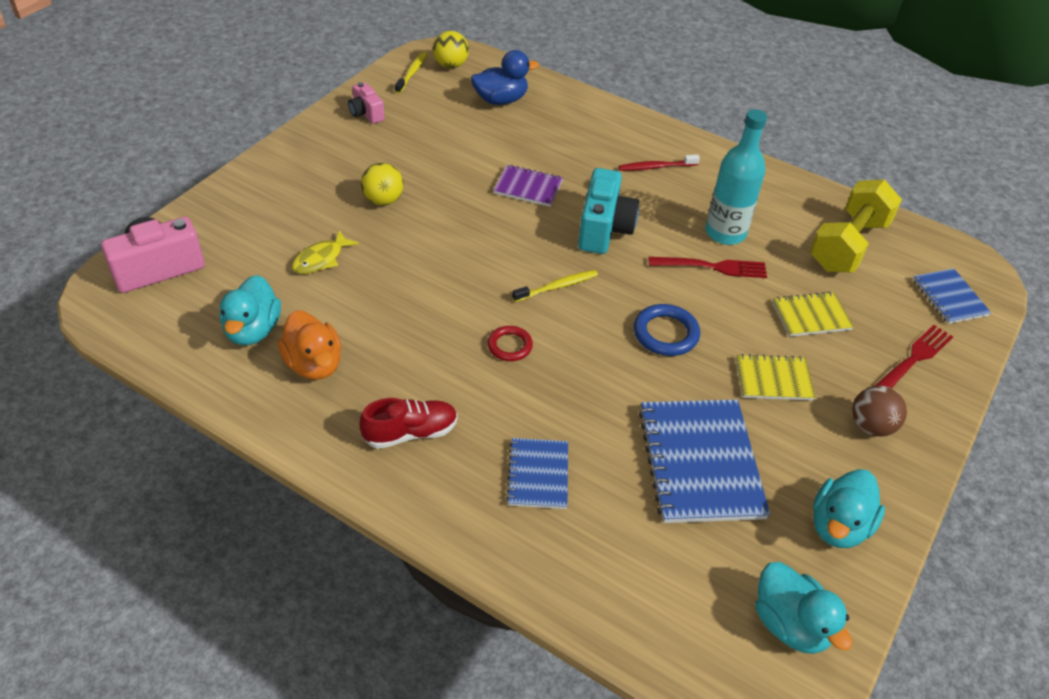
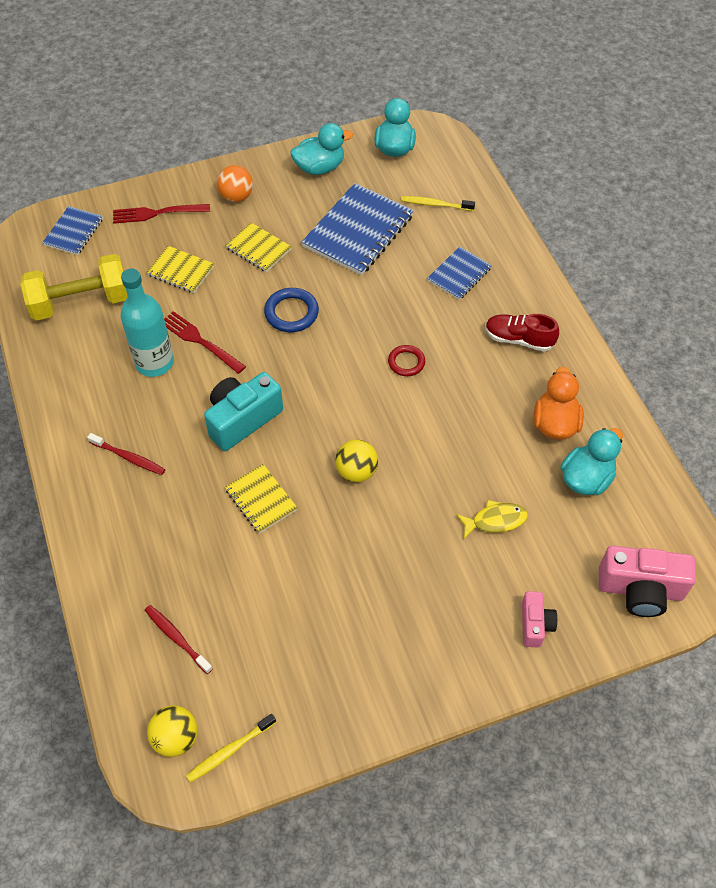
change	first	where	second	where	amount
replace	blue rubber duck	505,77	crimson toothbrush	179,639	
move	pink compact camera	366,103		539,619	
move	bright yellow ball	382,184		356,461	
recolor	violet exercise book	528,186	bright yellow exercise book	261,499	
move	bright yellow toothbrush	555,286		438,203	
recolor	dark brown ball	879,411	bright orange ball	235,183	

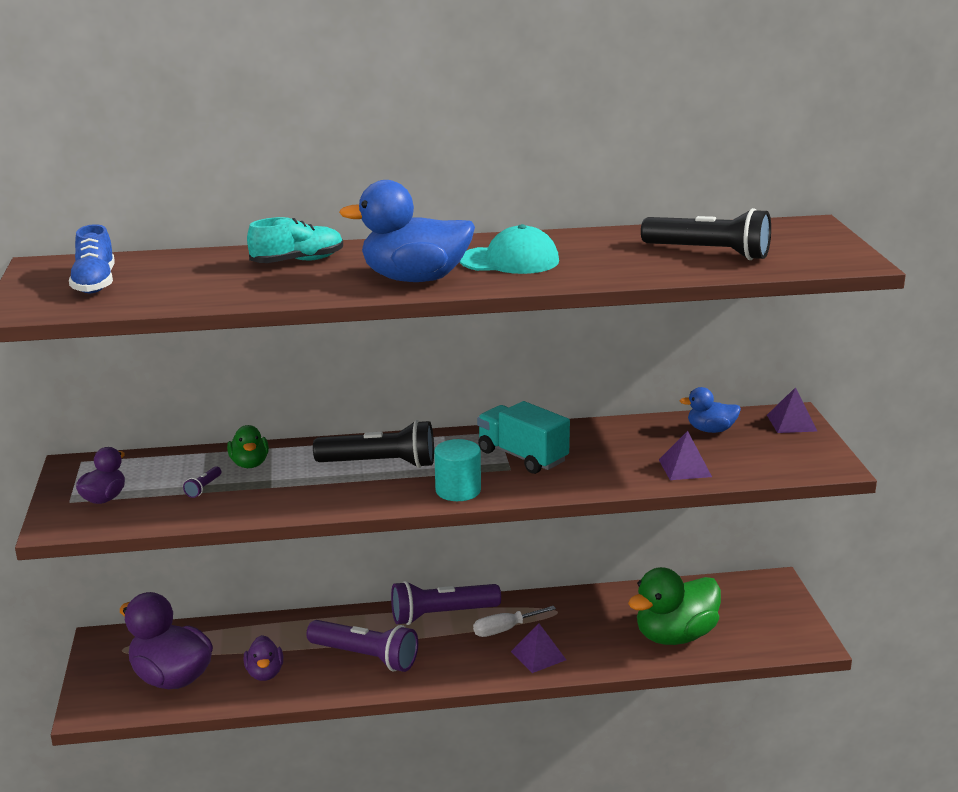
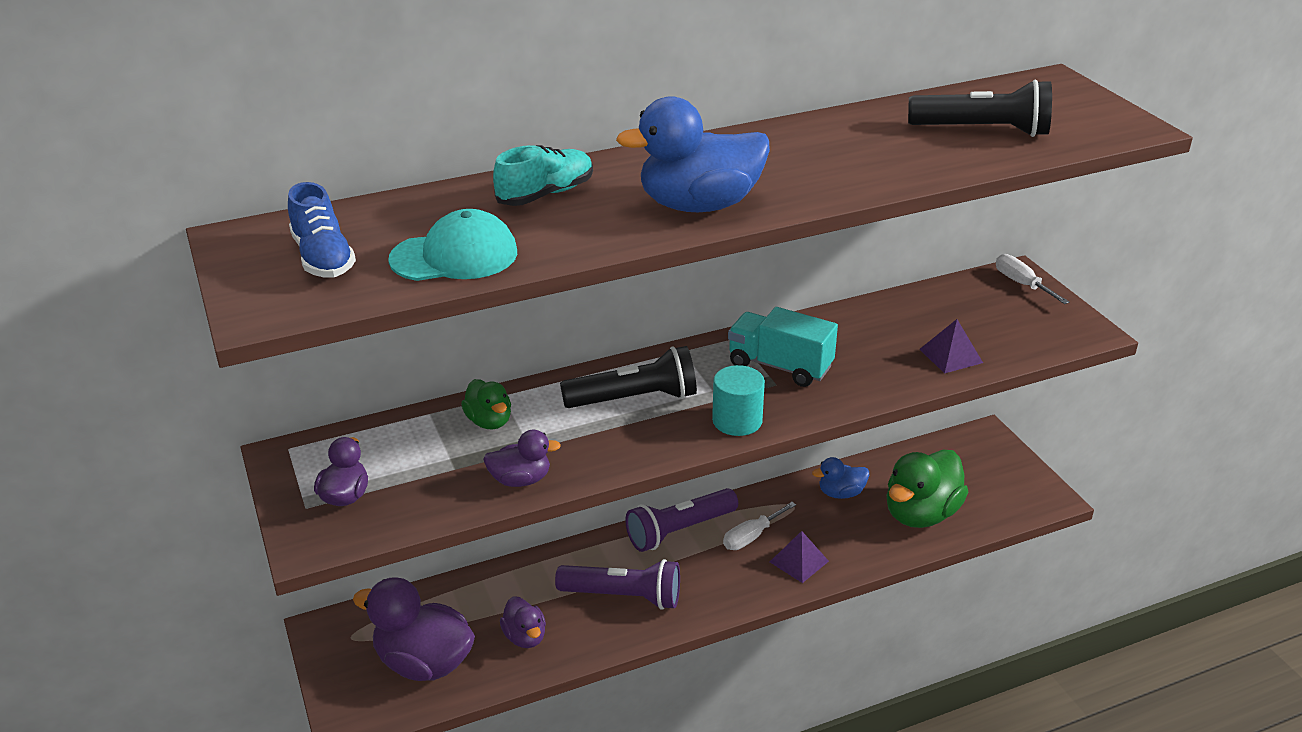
change	first	where	second	where	amount
move	teal cap	509,249		452,245	
move	blue rubber duck	710,410		840,478	
replace	violet solid pyramid	792,410	pure white screwdriver	1032,279	
delete	violet pocket torch	202,482			
insert			violet rubber duck	522,458	

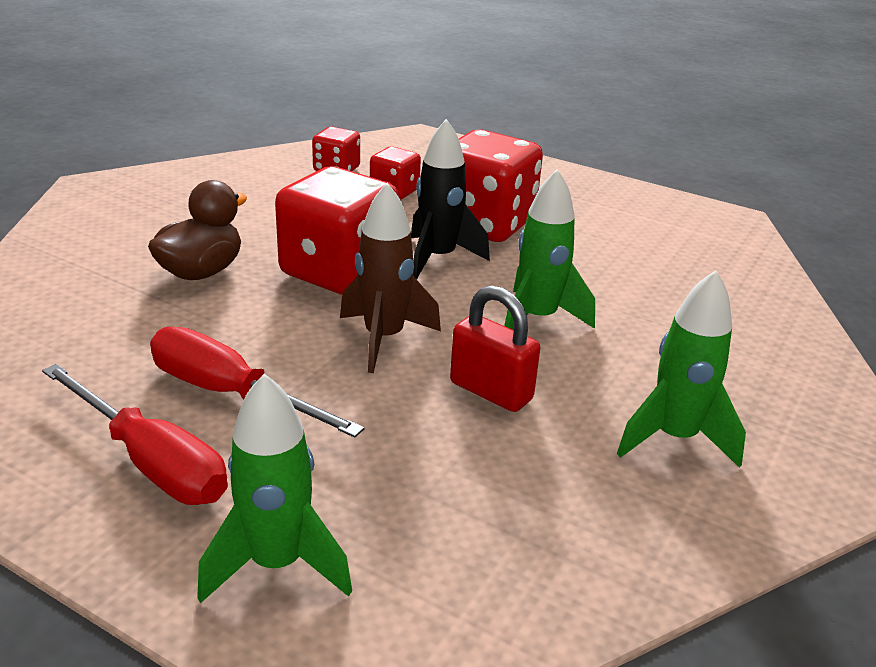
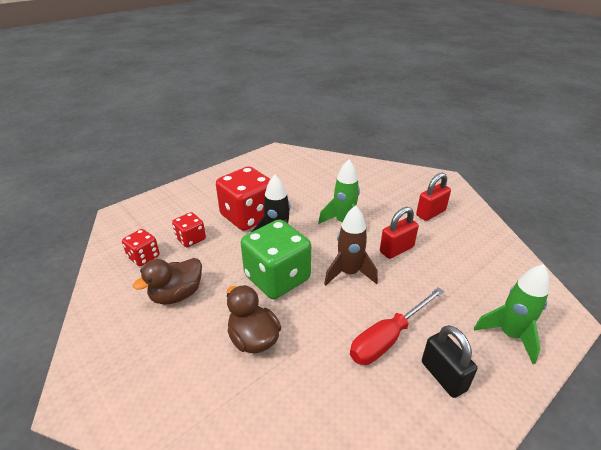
change	first	where	second	where	amount
recolor	crimson dice	337,231	green dice	276,259	
replace	green rocket	681,369	crimson small lock	433,197	
replace	crimson screwdriver	135,434	jet-black small lock	449,361	
insert			dark brown rubber duck	167,281	

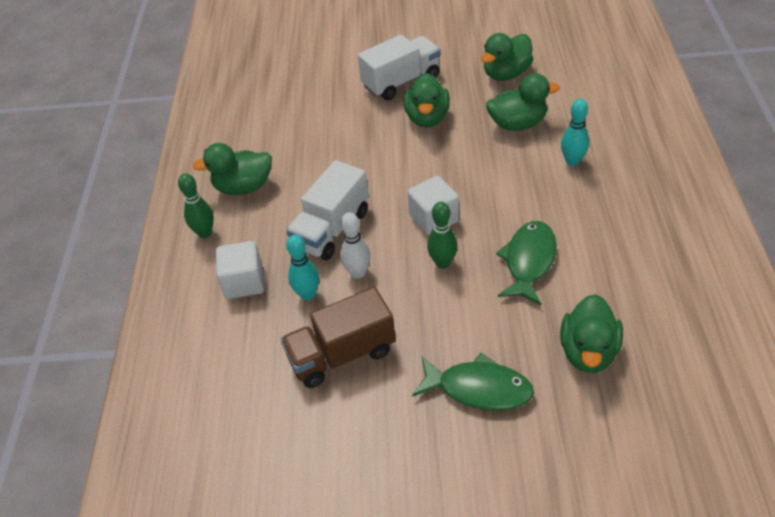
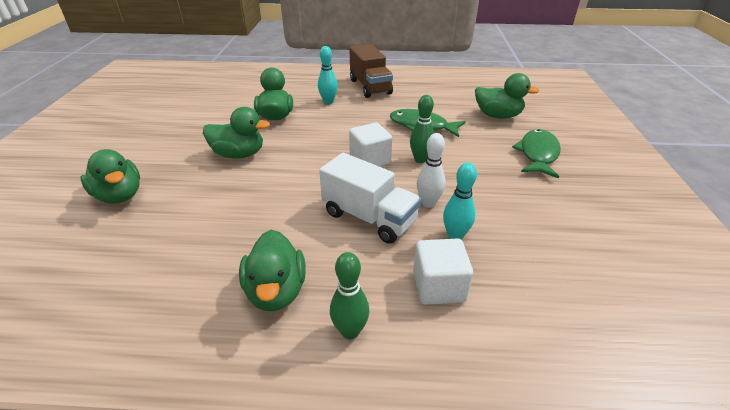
change	first	where	second	where	amount
move	green rubber duck	507,57		110,176	
delete	pure white truck	399,67			
move	dark brown truck	338,337		371,71	

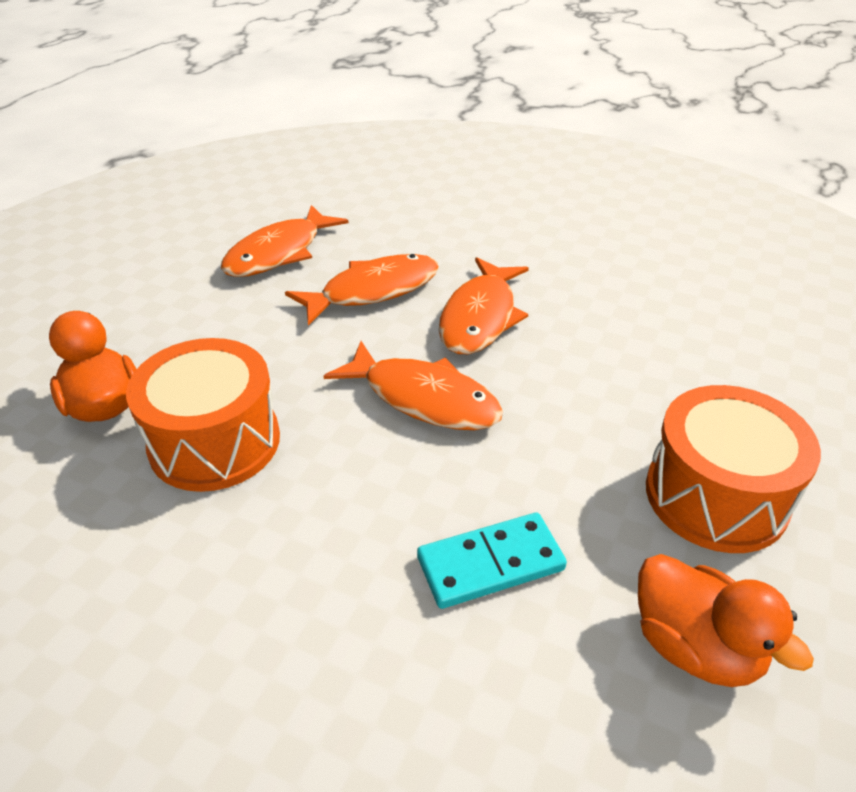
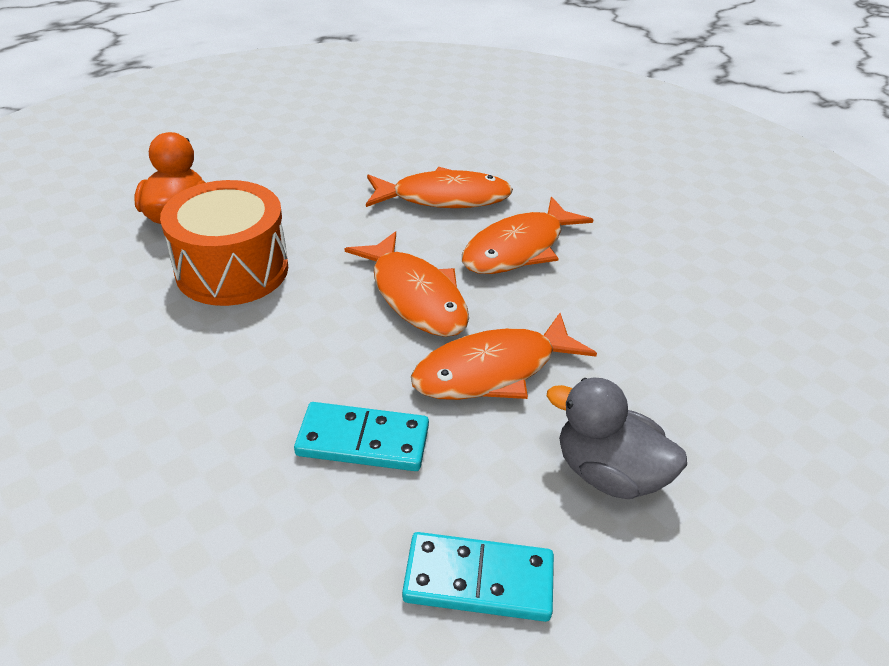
change	first	where	second	where	amount
move	bright orange toy fish	284,241		504,356	
replace	bright orange drum	733,469	gray rubber duck	617,438	
replace	bright orange rubber duck	726,620	teal domino piece	478,577	

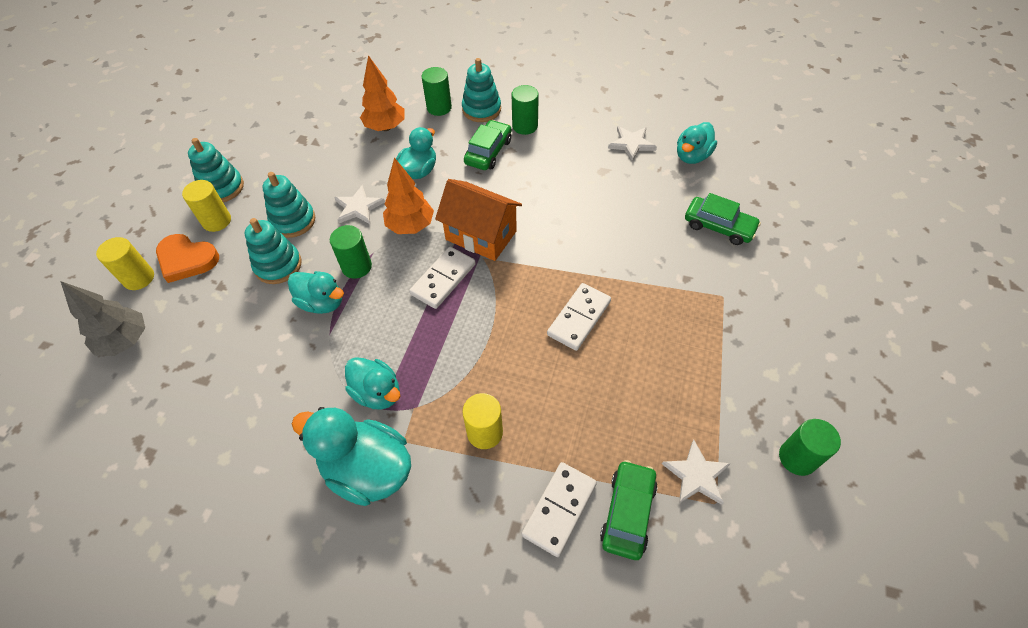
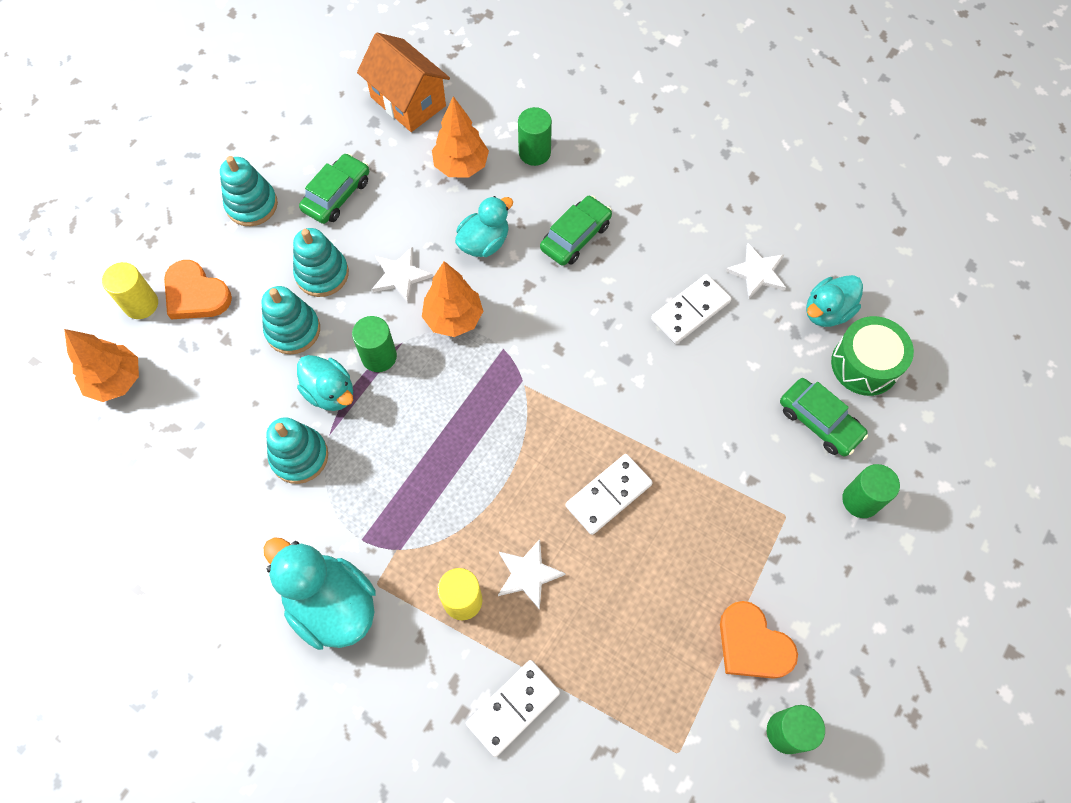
change	first	where	second	where	amount
move	teal stacking toy	481,90		297,450	
move	green solid cylinder	525,110		871,491	
move	bright orange toy house	478,220		403,82	
delete	bright yellow solid cylinder	206,206			
move	pure white domino piece	442,278		691,309	
recolor	gray fir tree	103,318	bright orange fir tree	101,365	
delete	teal rubber duck	372,383			
move	pure white star shape	696,472		532,574	
move	green car	629,510		334,188	
insert			green drum	872,356	
insert			bright orange heart shape	759,640	

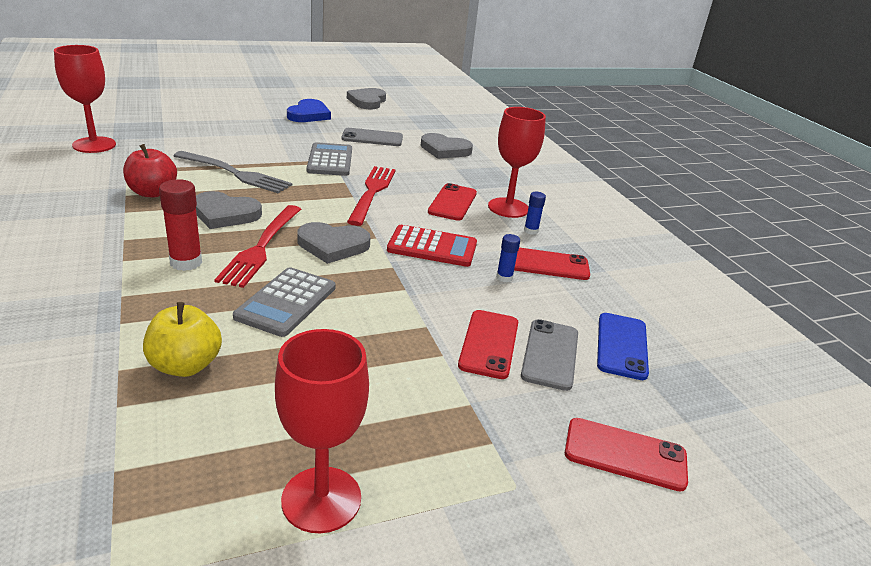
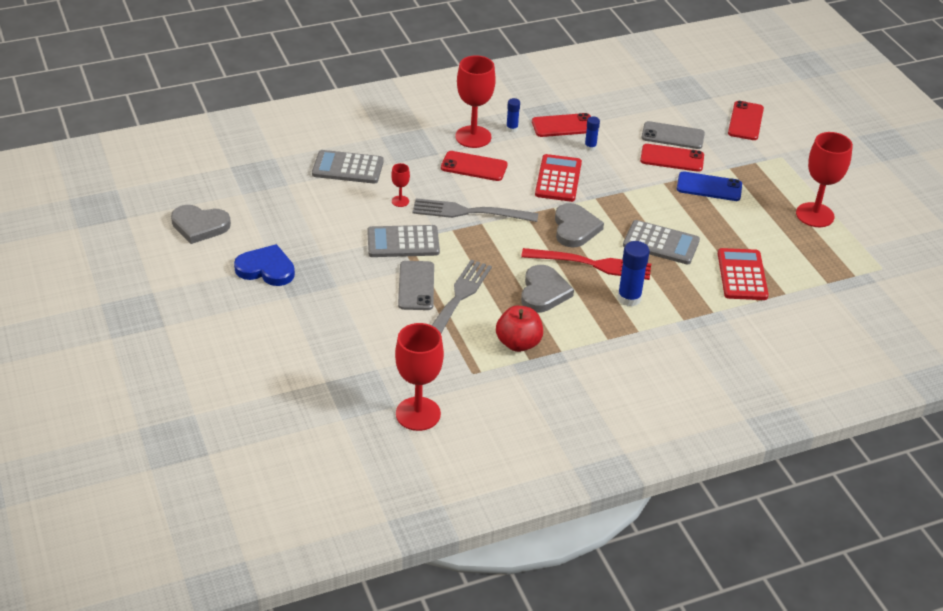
change	first	where	second	where	amount
move	gray mobile phone	372,137		416,285	
replace	gray heart shape	447,146	gray pocket calculator	348,167	
recolor	crimson table fork	371,196	gray table fork	475,210	
recolor	crimson stick of glue	180,225	blue stick of glue	633,274	
rotate	crimson mobile phone	552,264		561,125	75 degrees clockwise
replace	bright yellow apple fruit	182,339	crimson pocket calculator	743,274	
move	blue mobile phone	623,346		709,186	
insert			crimson wine glass	400,185	

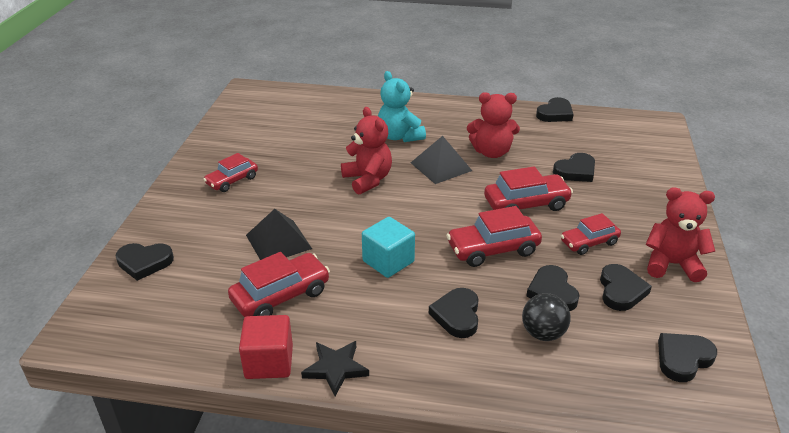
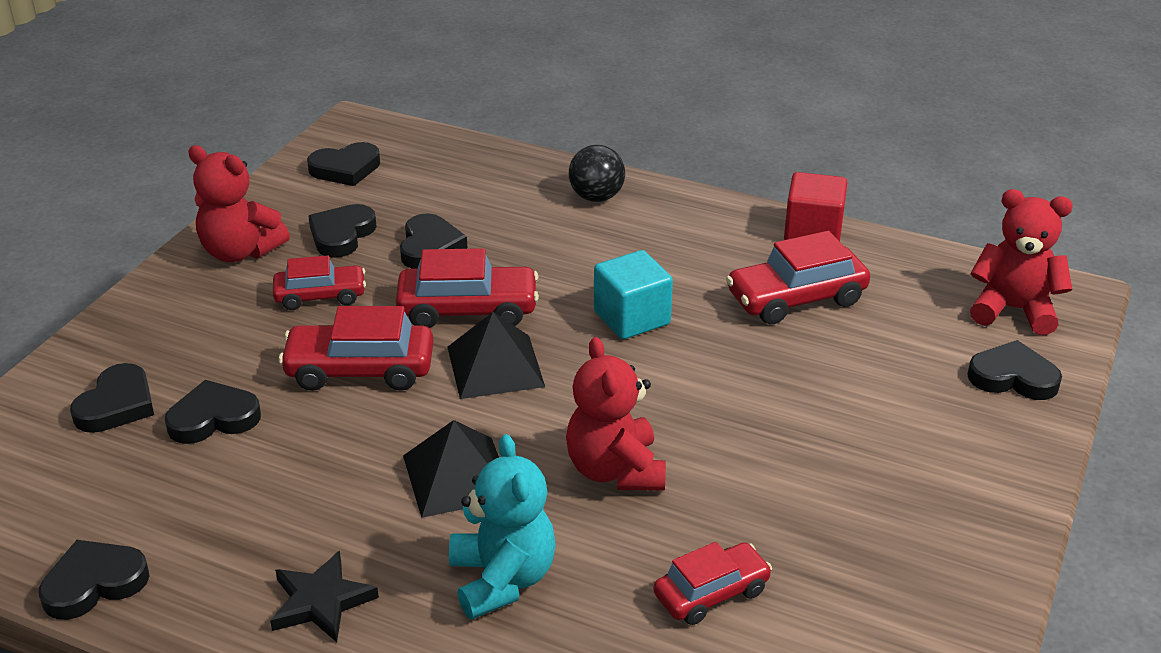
change	first	where	second	where	amount
move	crimson teddy	493,125		1021,262	
move	crimson car	230,172		713,583	
move	jet-black solid pyramid	279,234		496,355	
move	jet-black heart shape	454,313		112,398	
move	jet-black ball	546,317		597,173	
move	jet-black star shape	335,368		324,596	

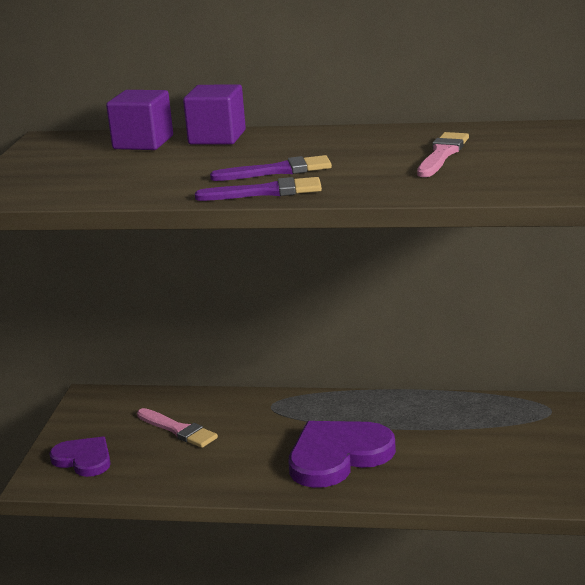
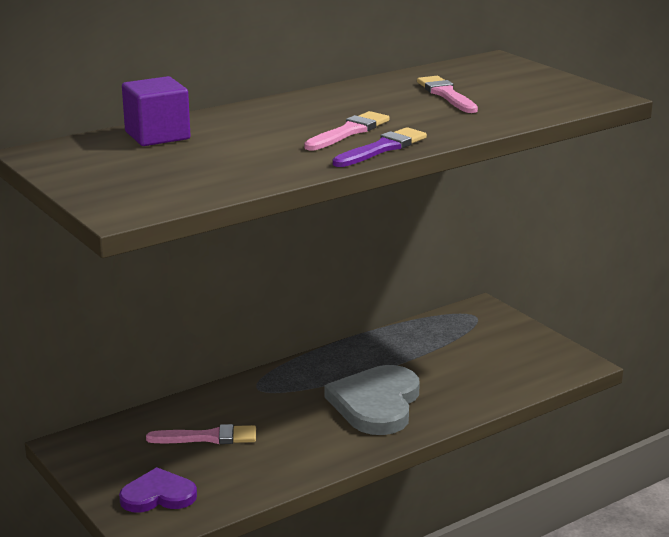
change	first	where	second	where	amount
delete	violet cube	214,114			
recolor	violet paint brush	271,168	pink paint brush	347,130	
recolor	violet heart shape	342,454	gray heart shape	372,400	

